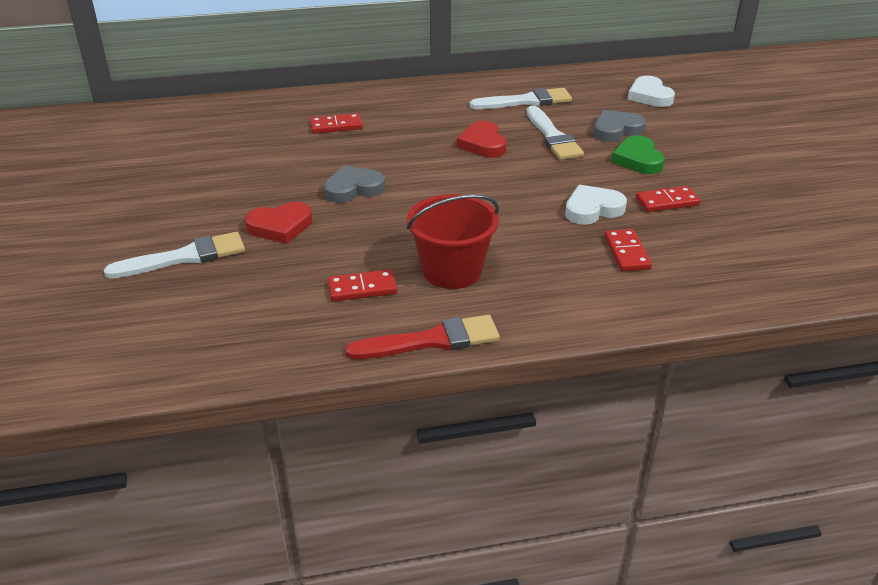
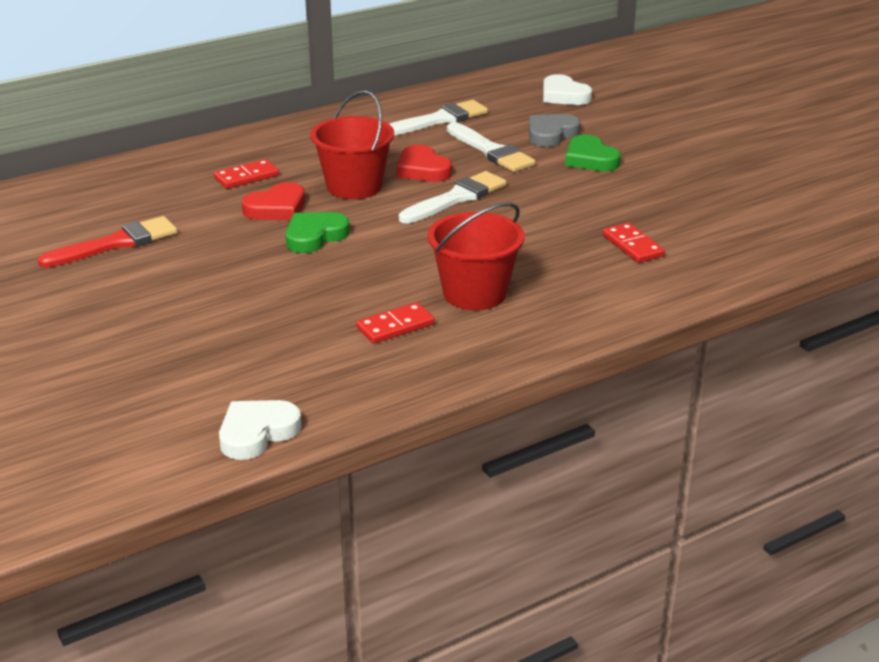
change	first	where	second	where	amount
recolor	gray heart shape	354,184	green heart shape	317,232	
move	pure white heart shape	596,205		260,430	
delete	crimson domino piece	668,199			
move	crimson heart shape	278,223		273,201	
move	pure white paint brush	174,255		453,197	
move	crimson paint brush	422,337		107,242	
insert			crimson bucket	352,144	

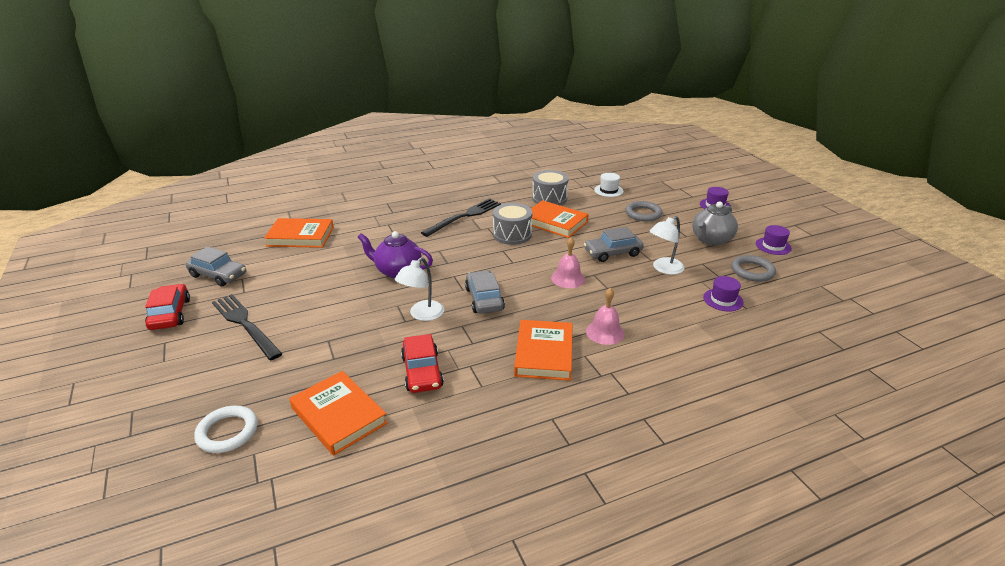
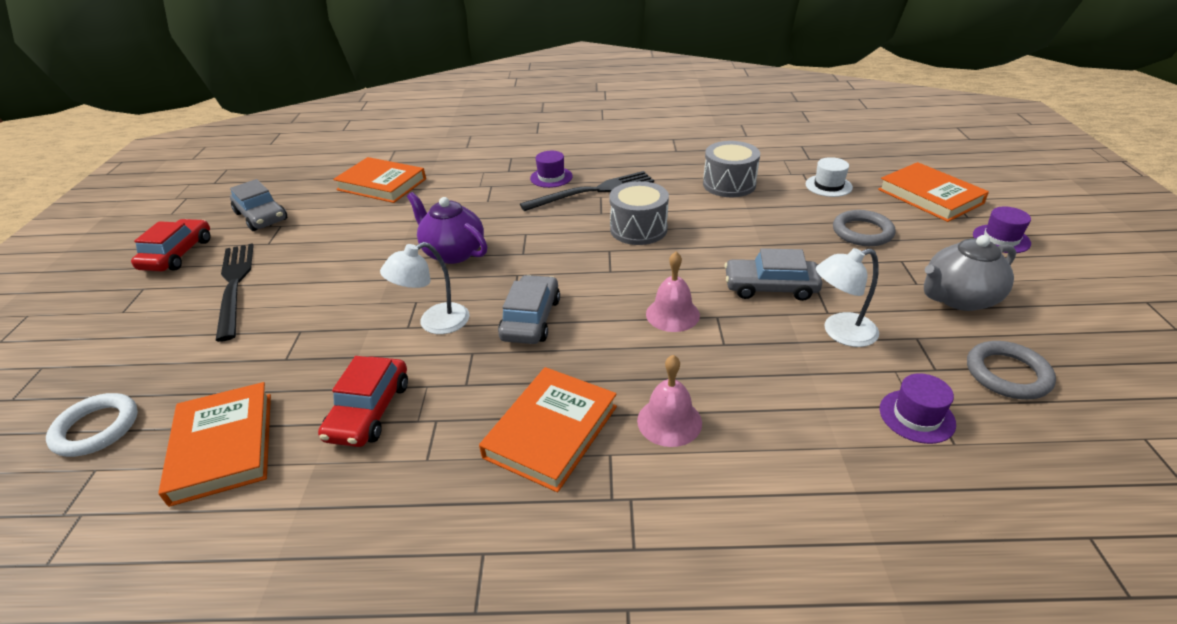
change	first	where	second	where	amount
move	bright orange hardcover	560,219		933,192	
move	violet top hat	774,240		551,169	

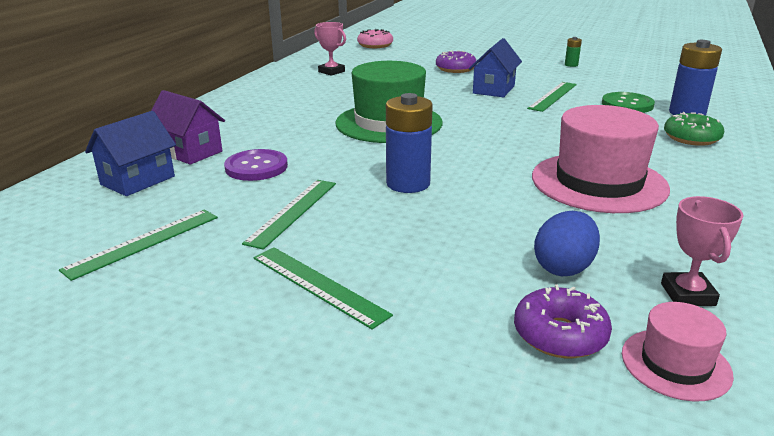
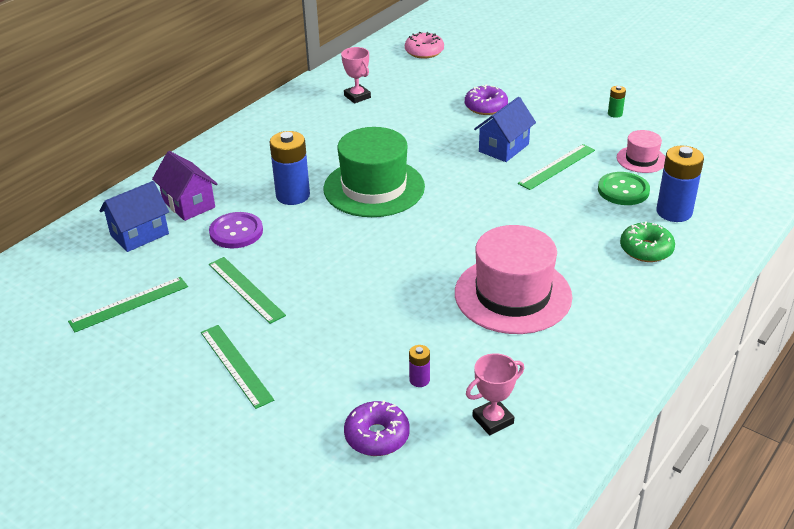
change	first	where	second	where	amount
move	blue battery	409,143		290,168	
rotate	green straightedge	289,215		247,290	75 degrees counterclockwise
rotate	pink trophy	702,251		495,394	45 degrees clockwise
replace	blue toy egg	567,243	violet battery	419,366	
move	pink top hat	678,351		641,151	

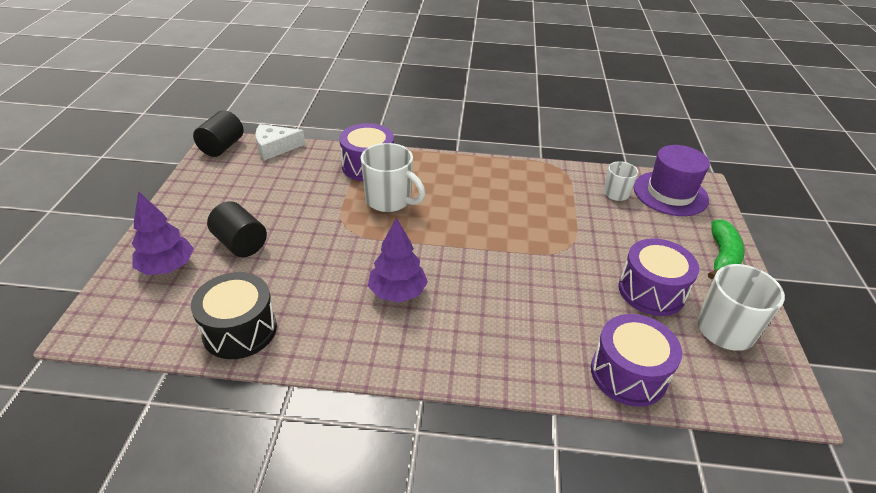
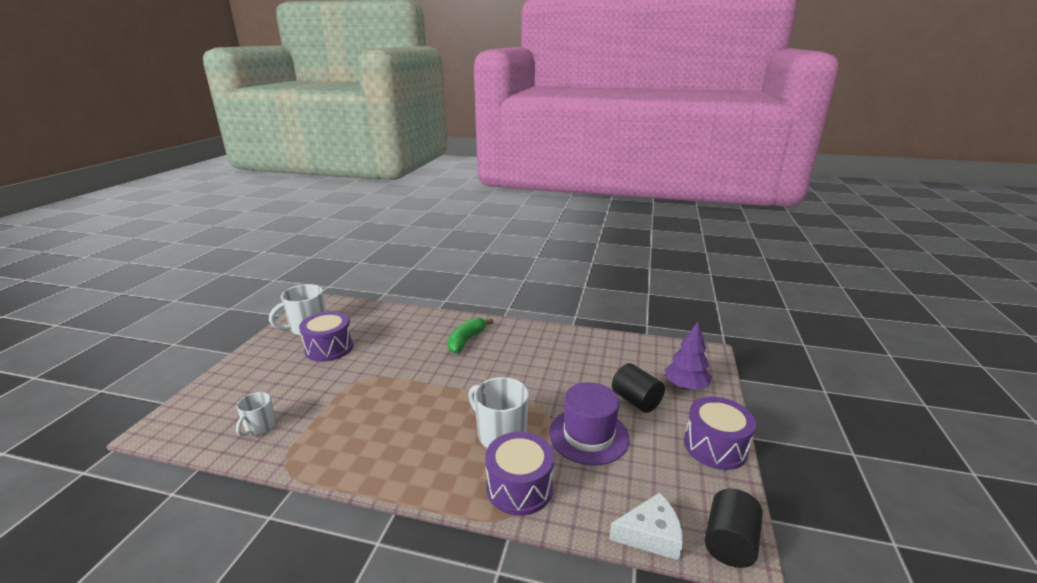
change	first	where	second	where	amount
move	violet top hat	672,180		589,423	
delete	violet fir tree	398,260			
move	green banana fruit	726,249		470,335	
delete	jet-black drum	234,315			
move	violet drum	636,360		720,433	

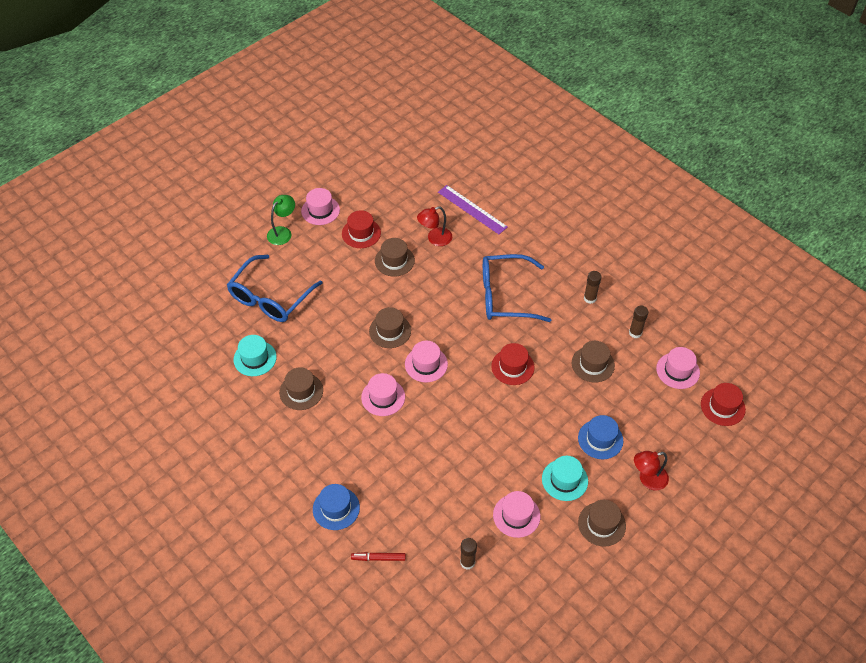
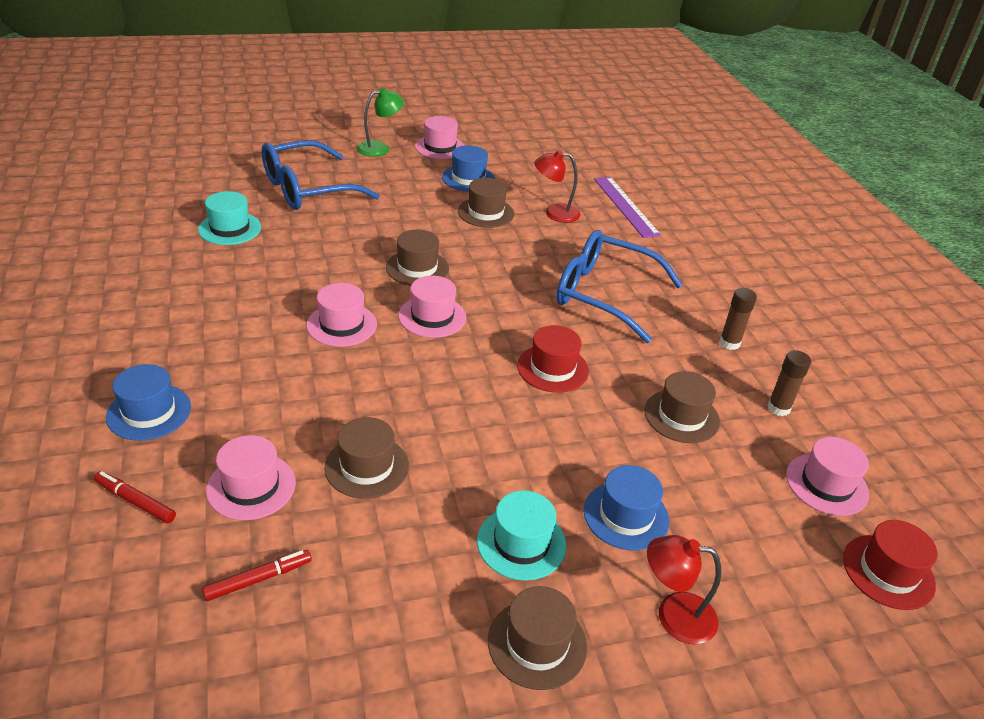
change	first	where	second	where	amount
recolor	crimson top hat	361,229	blue top hat	468,168	
move	dark brown top hat	301,388		366,458	
move	pink top hat	516,514		251,477	
replace	dark brown stick of glue	468,553	crimson felt pen	257,575	

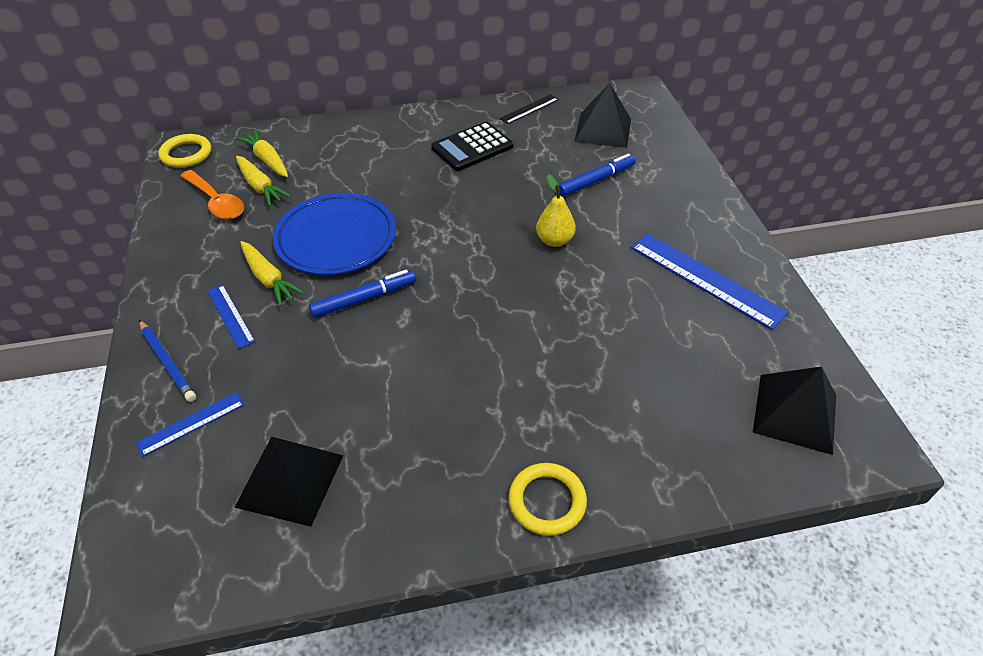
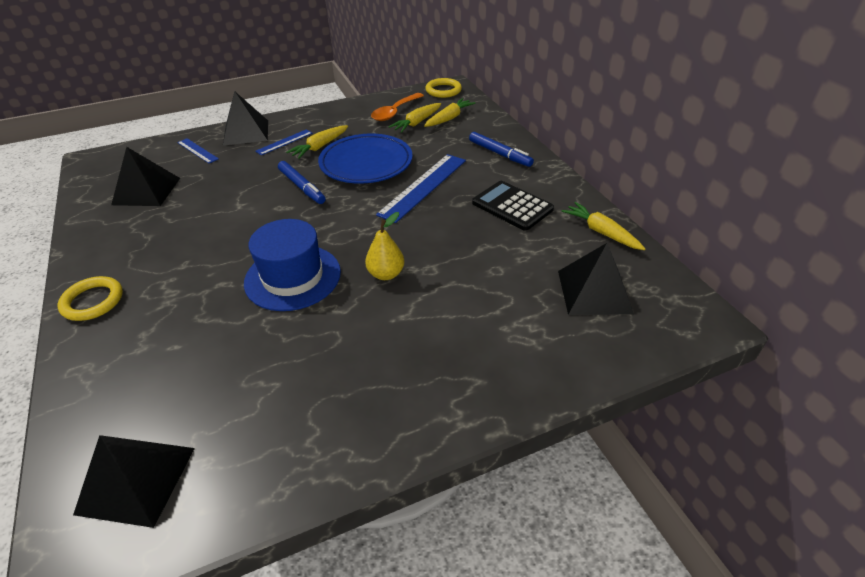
change	first	where	second	where	amount
replace	jet-black straightedge	529,109	bright yellow carrot	603,226	
move	blue felt pen	597,174		501,149	
move	blue straightedge	710,281		421,188	
replace	blue wooden pencil	167,361	jet-black solid pyramid	245,118	
insert			blue top hat	292,265	

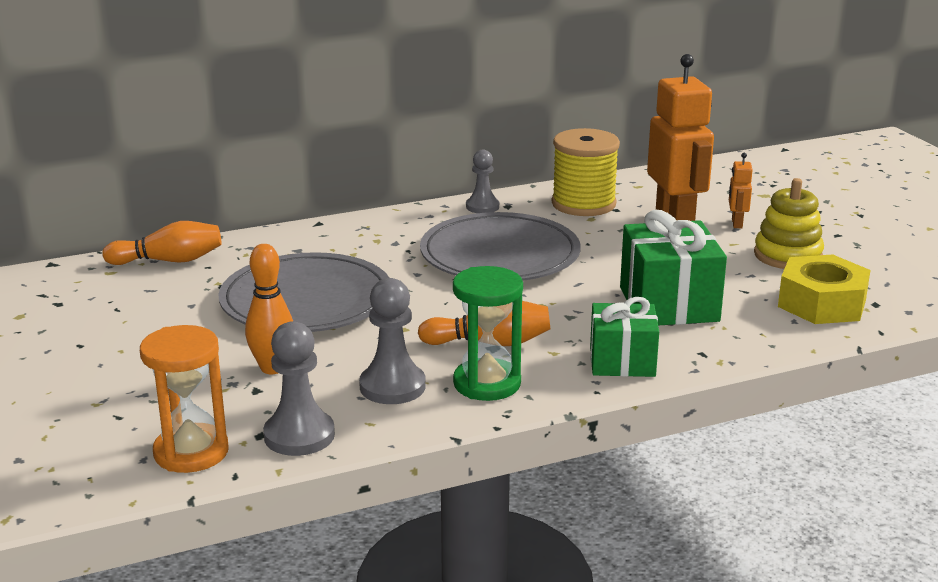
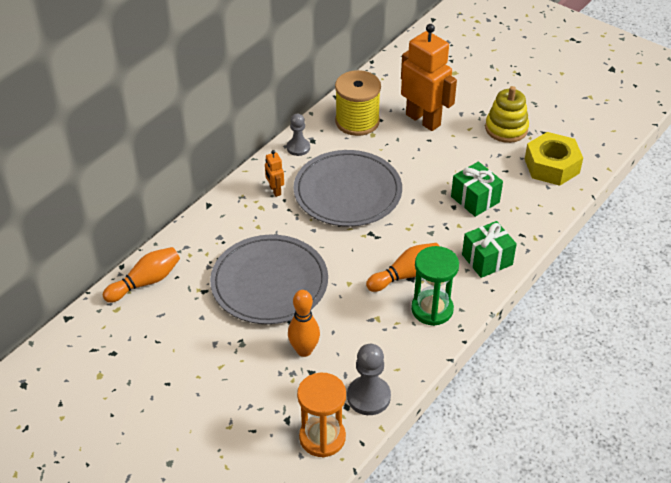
change	first	where	second	where	amount
move	bright orange toy robot	741,190		274,173	
resize	green wrapped gift	673,267		477,189	x0.66
delete	gray chess pawn	392,341			

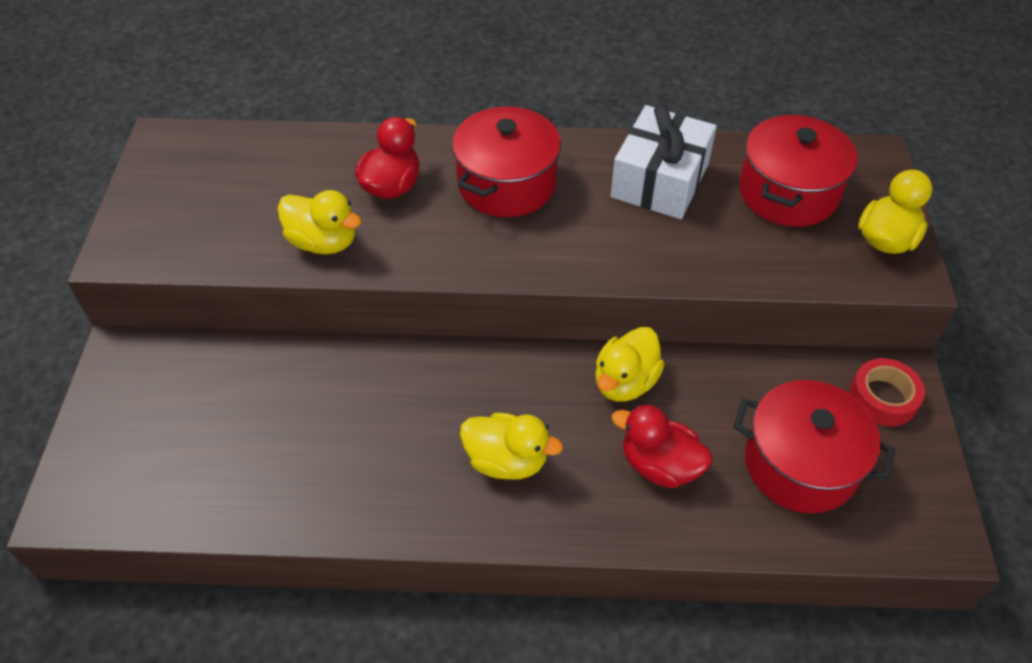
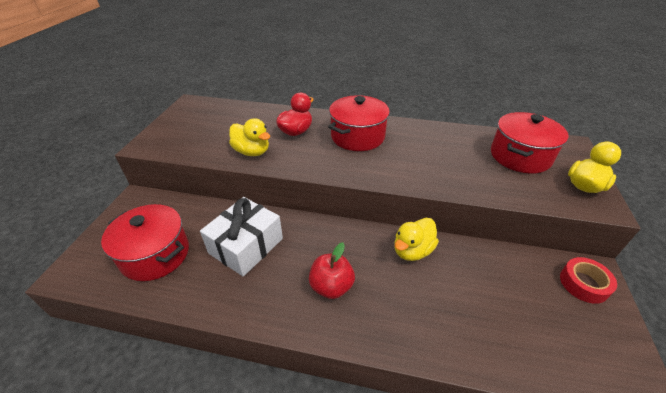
change	first	where	second	where	amount
move	pure white wrapped gift	664,161		241,237	
move	crimson stockpot	814,446		145,242	
delete	crimson rubber duck	662,446			
replace	bright yellow rubber duck	511,446	crimson apple fruit	332,270	

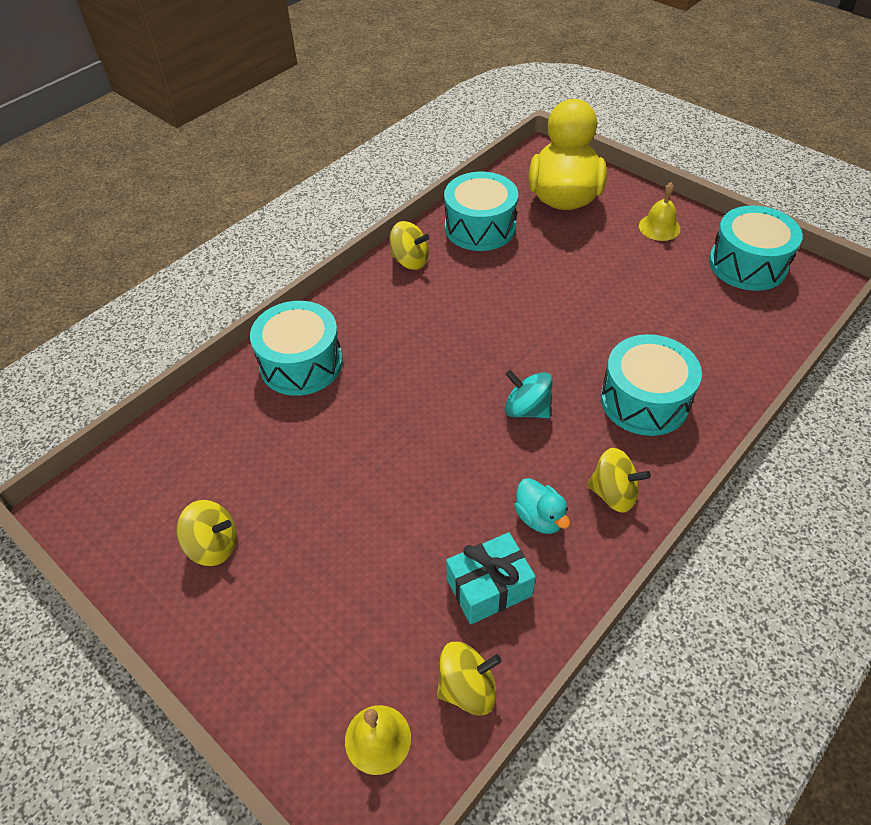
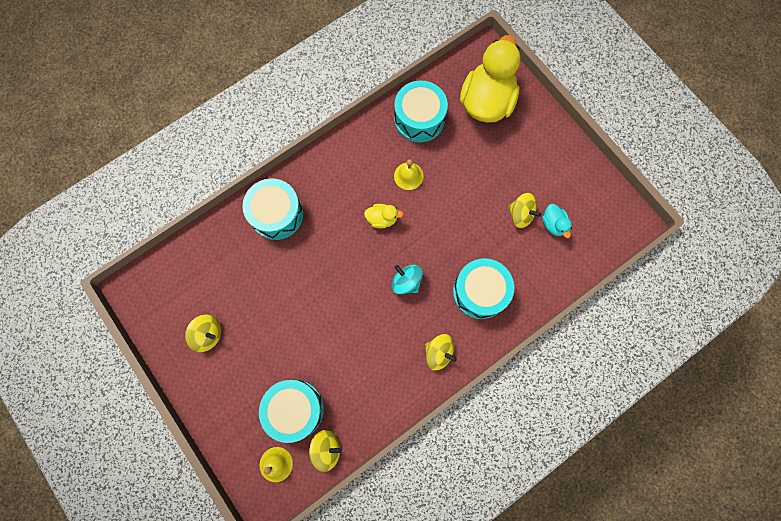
change	first	where	second	where	amount
move	bright yellow school bell	659,211		409,174	
move	teal drum	756,248		291,411	
move	bright yellow whirligig	410,245		524,210	
move	teal rubber duck	542,506		557,221	
delete	teal wrapped gift	491,578			
insert			bright yellow rubber duck	384,216	

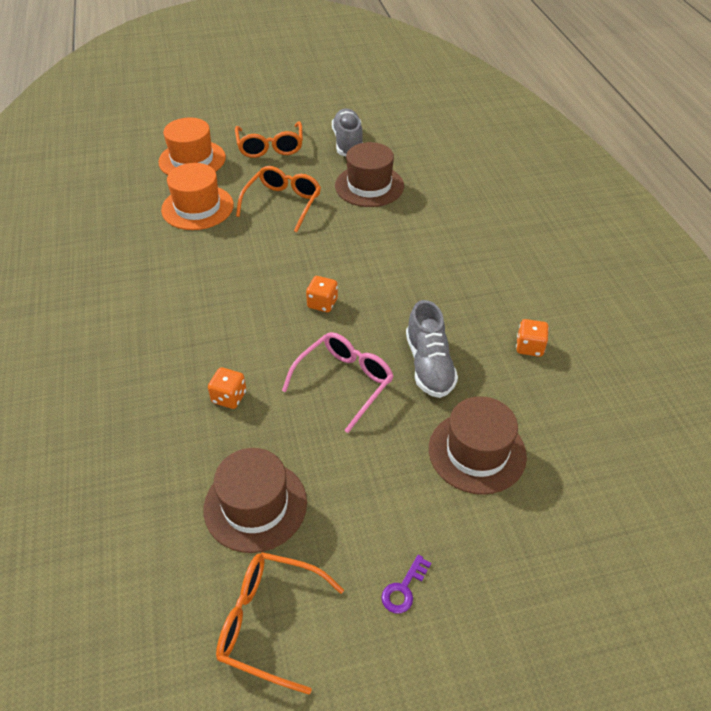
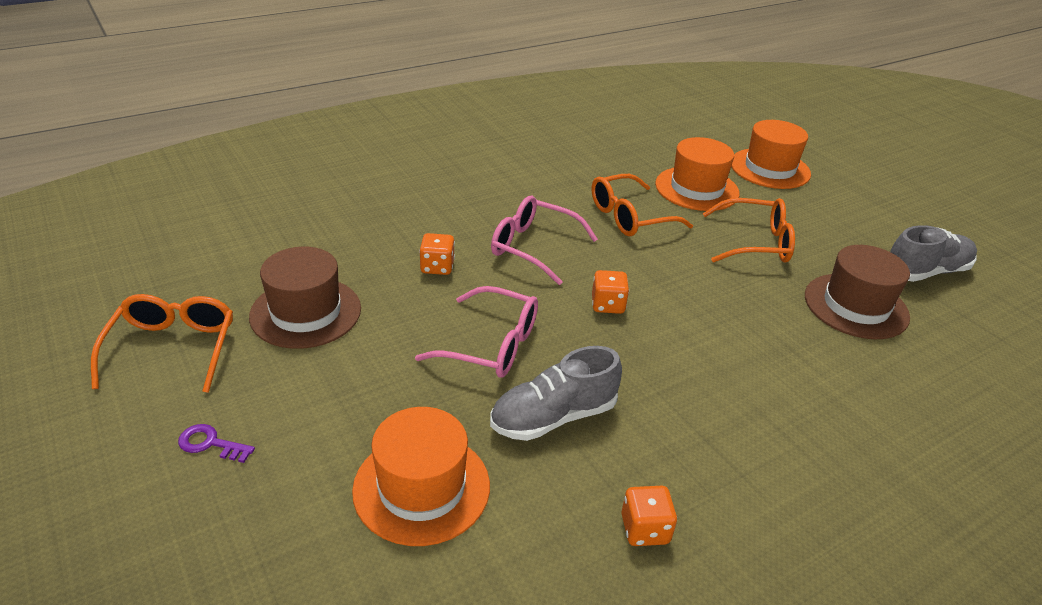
change	first	where	second	where	amount
move	bright orange eyeglasses	269,139		642,205	
recolor	dark brown top hat	478,445	bright orange top hat	421,476	
insert			pink eyeglasses	544,240	

